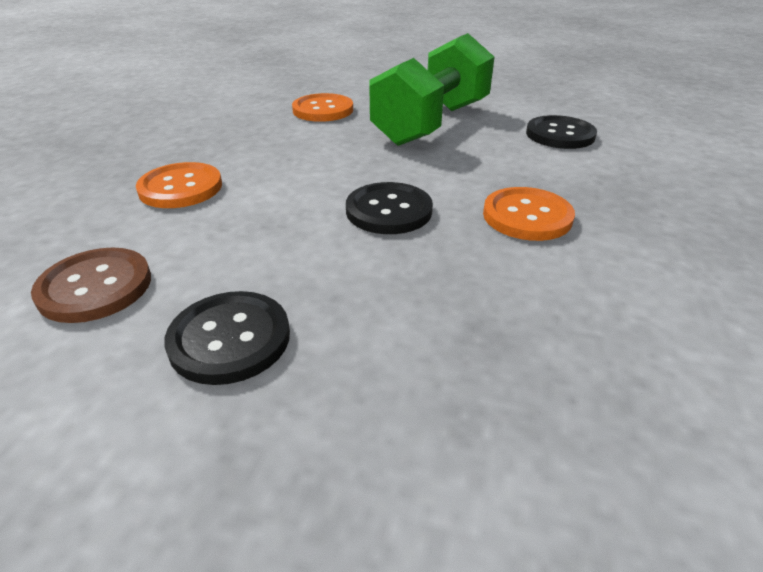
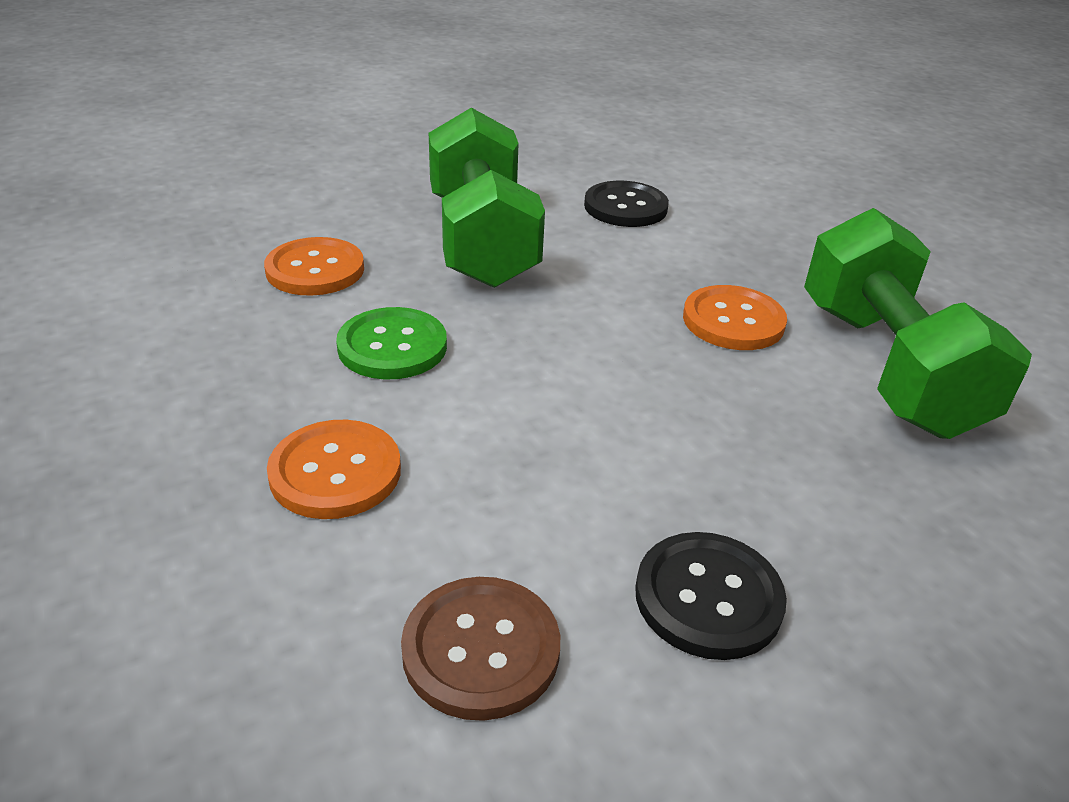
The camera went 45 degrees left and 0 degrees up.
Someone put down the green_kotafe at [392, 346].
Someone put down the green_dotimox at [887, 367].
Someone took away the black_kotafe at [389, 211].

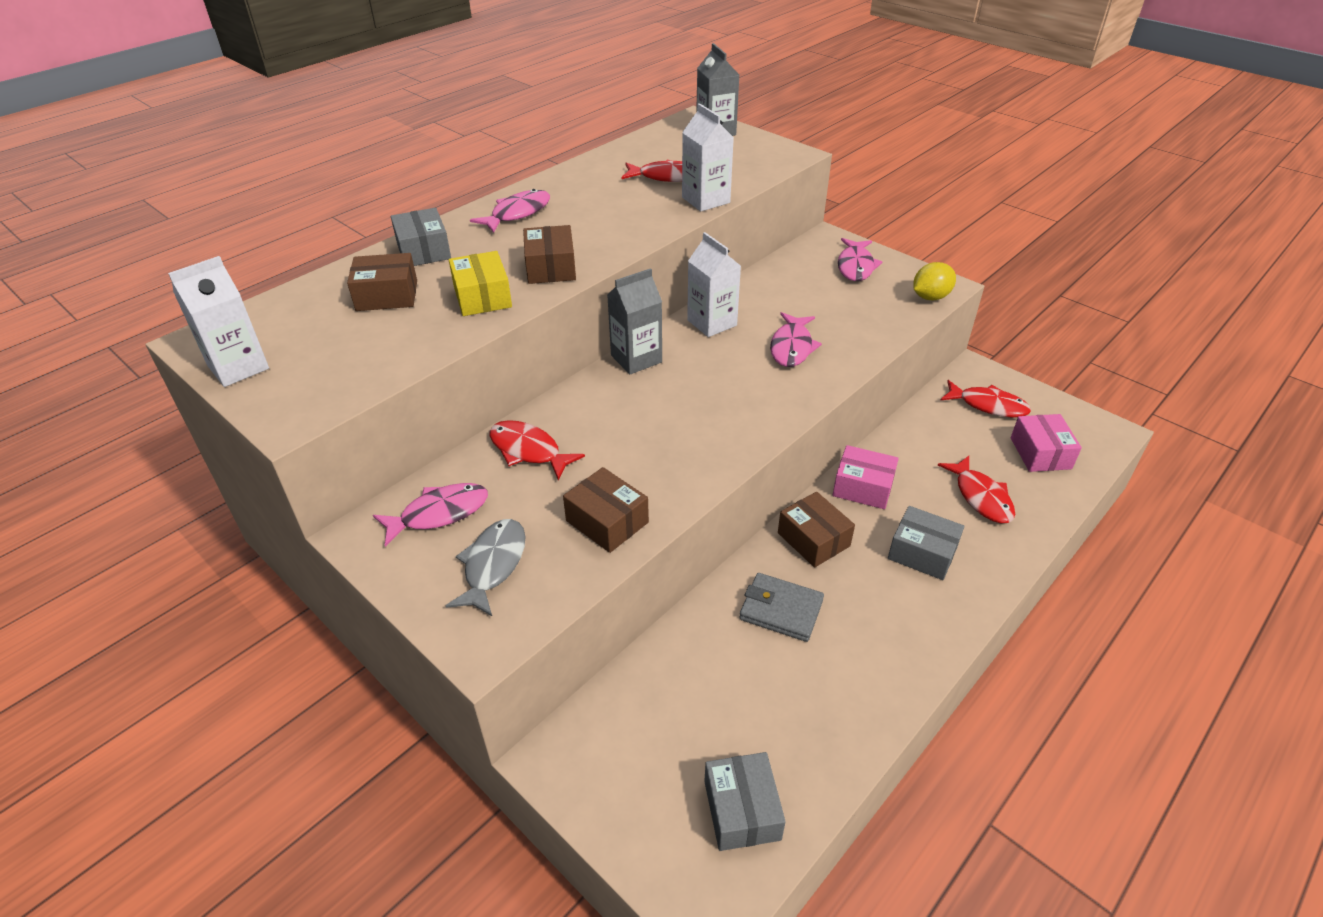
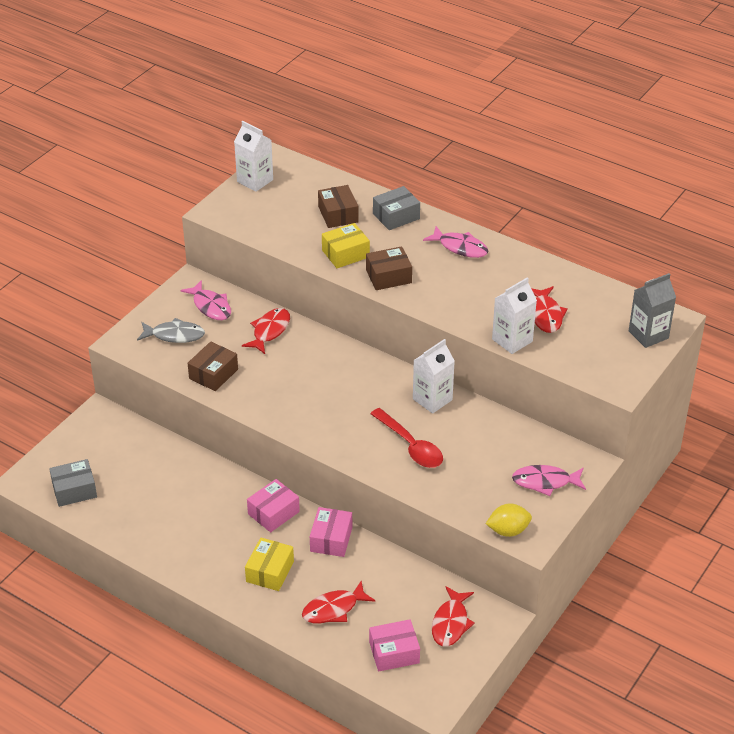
The camera went 80 degrees right and 0 degrees up.
Someone repainted the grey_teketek at [922, 553], which became the yellow_teketek at [270, 571].
Someone repainted the brown_teketek at [813, 539], which became the pink_teketek at [273, 513].
Someone swapped the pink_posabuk at [792, 347] for the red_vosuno at [411, 446].
Someone rotated the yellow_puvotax at [930, 297] by 60 degrees counterclockwise.
Someone took away the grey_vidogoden at [636, 359].
Someone took away the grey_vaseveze at [781, 610].

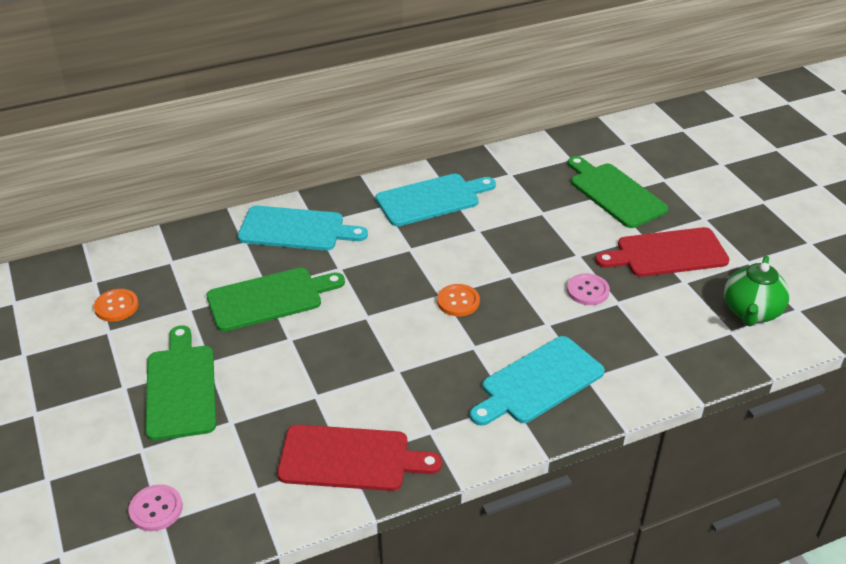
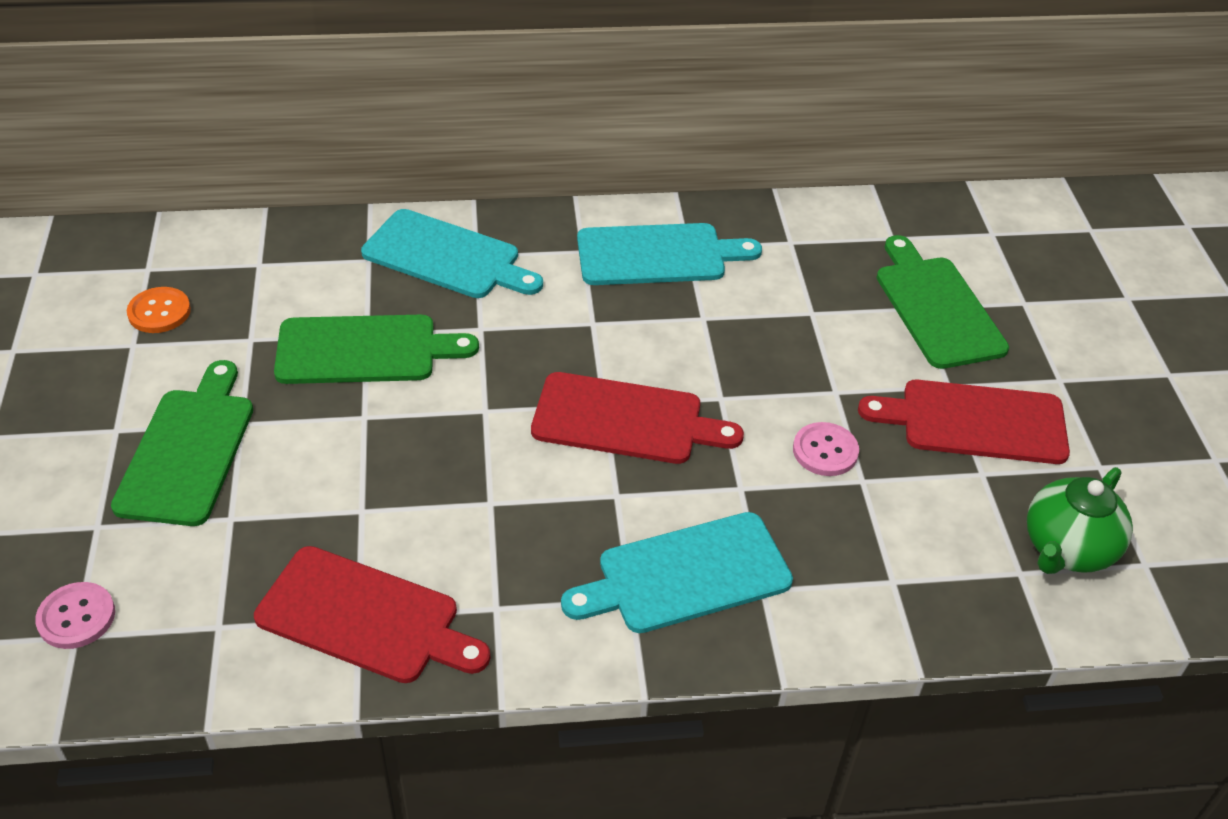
The camera went 15 degrees right and 5 degrees up.
Someone swapped the orange_kotafe at [458, 301] for the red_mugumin at [625, 420].

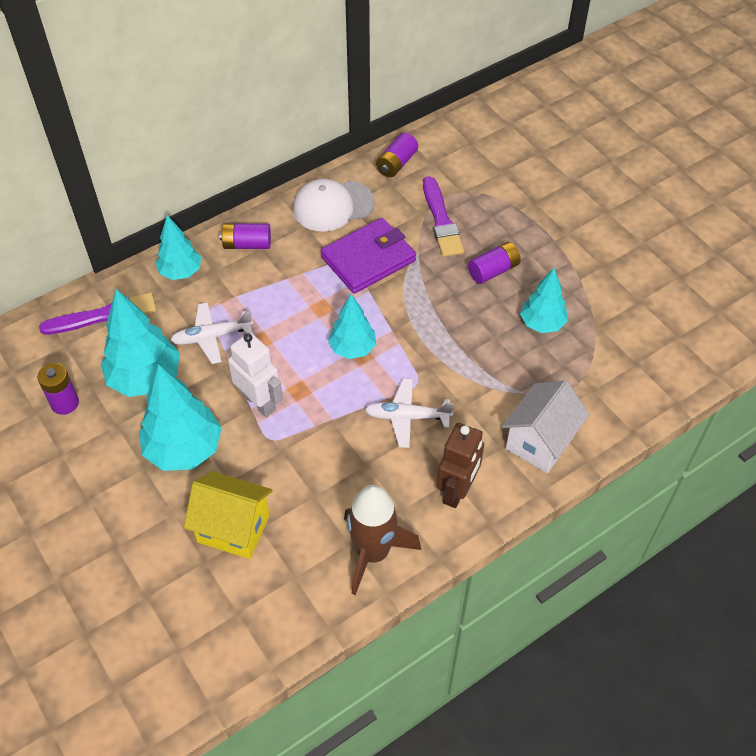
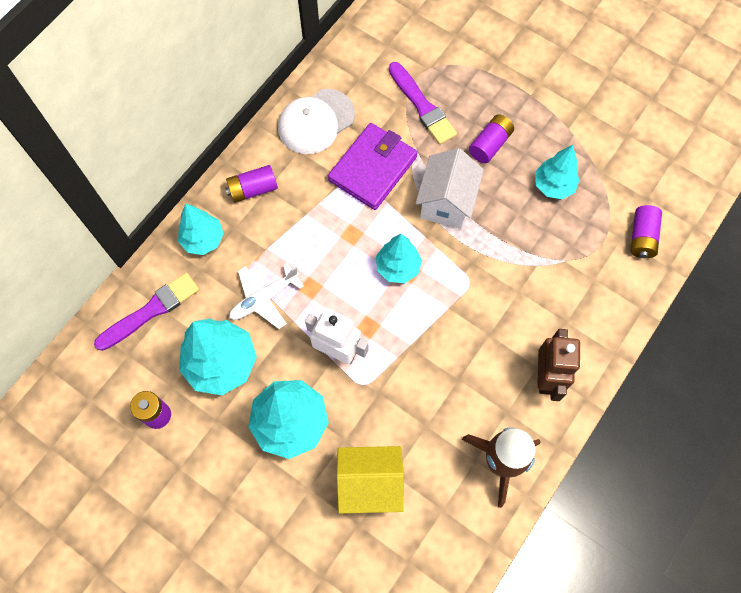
The camera went 20 degrees left and 15 degrees up.
Someone carried the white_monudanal from [540, 442] to [446, 203].
Someone carried the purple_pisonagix from [396, 163] to [642, 237].
Someone took away the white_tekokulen at [407, 417].

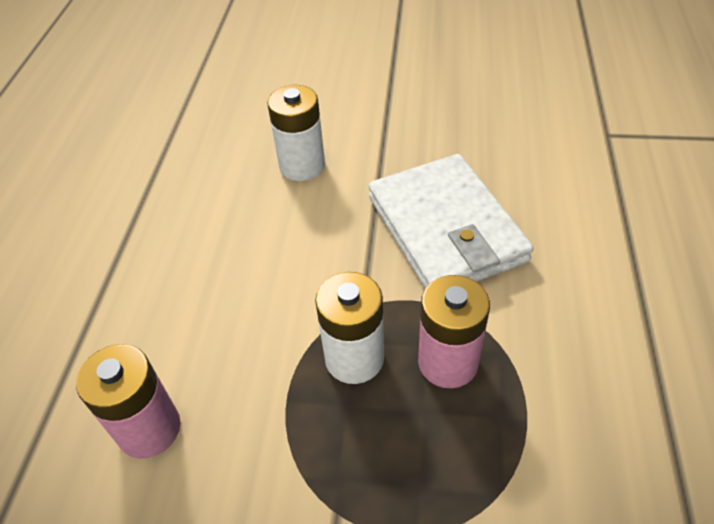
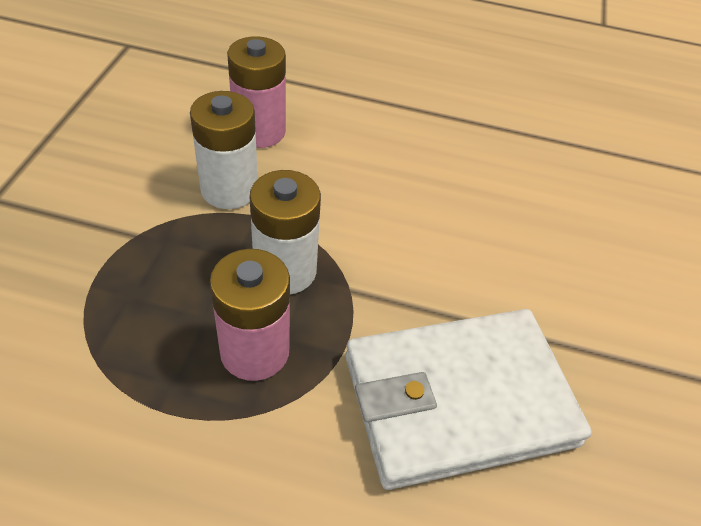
The camera went 90 degrees right and 0 degrees up.
Someone carried the white_pisonagix from [302, 166] to [229, 189].

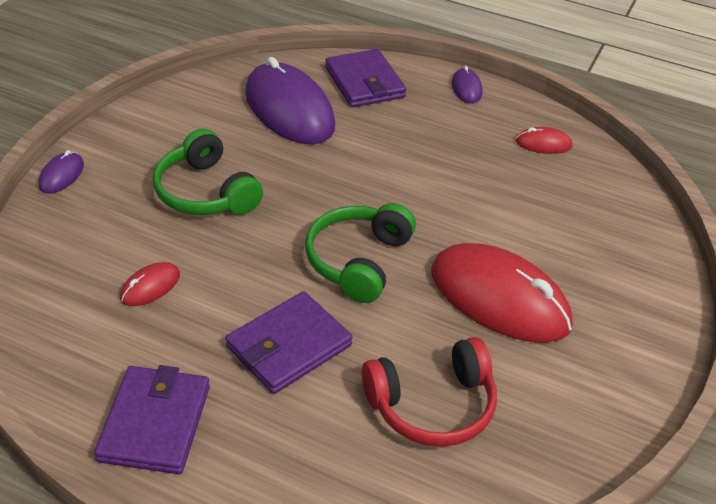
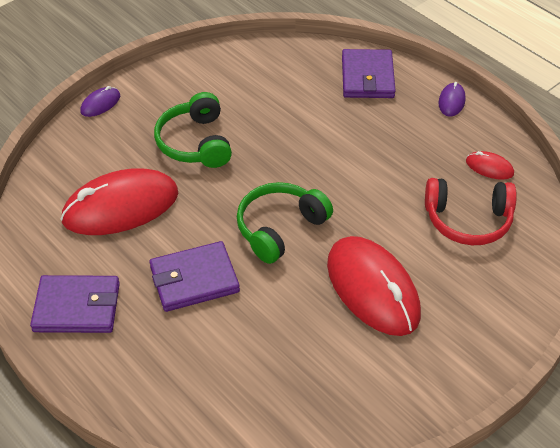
The camera went 25 degrees right and 5 degrees up.
Someone rotated the purple_vaseveze at [155, 423] by 60 degrees clockwise.
Someone scaled the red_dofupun at [150, 287] by 2.31.
Someone carried the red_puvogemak from [432, 405] to [468, 220].
Someone took away the purple_dofupun at [289, 110].

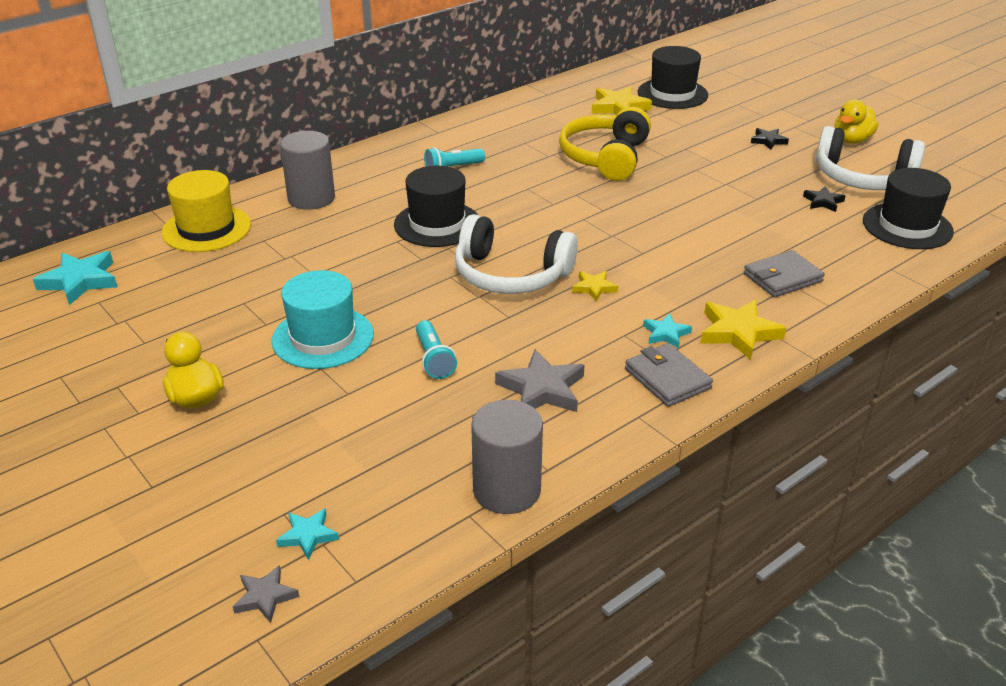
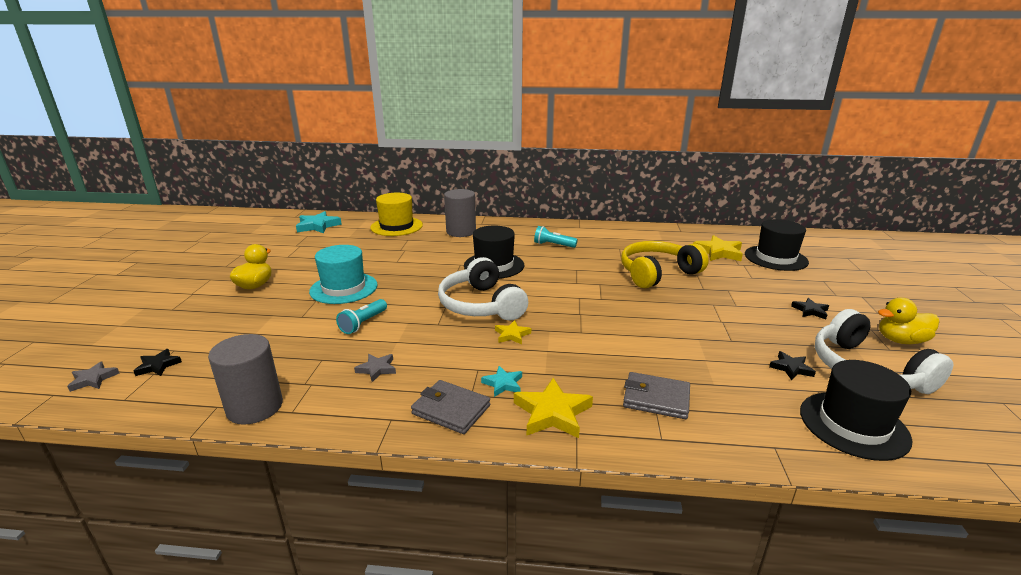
The camera went 45 degrees right and 10 degrees down.
Someone repainted the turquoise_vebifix at [308, 535], which became the black_vebifix at [158, 365].
Someone scaled the grey_vebifix at [542, 389] by 0.57.
Someone rotated the grey_vaseveze at [667, 378] by 75 degrees counterclockwise.

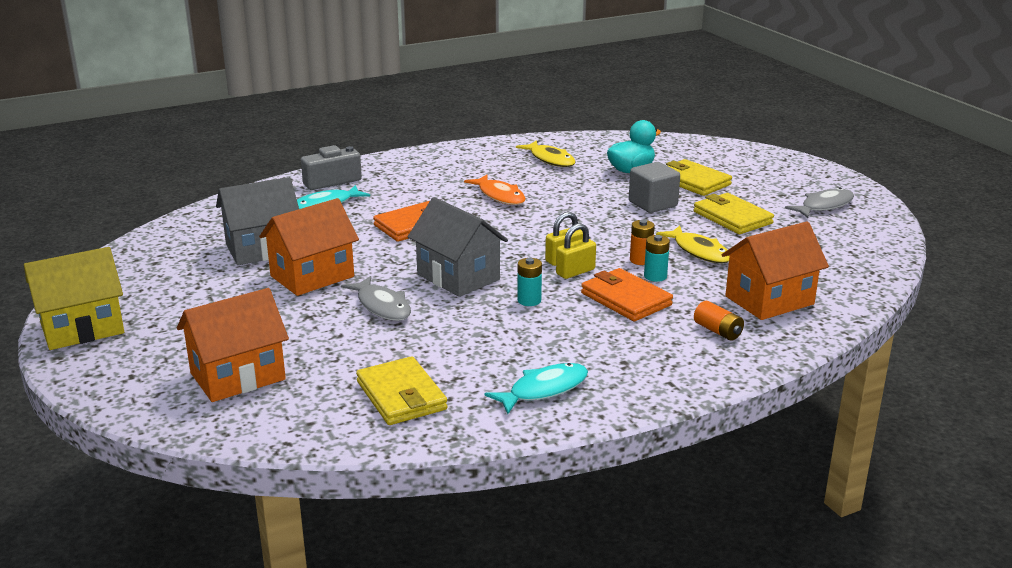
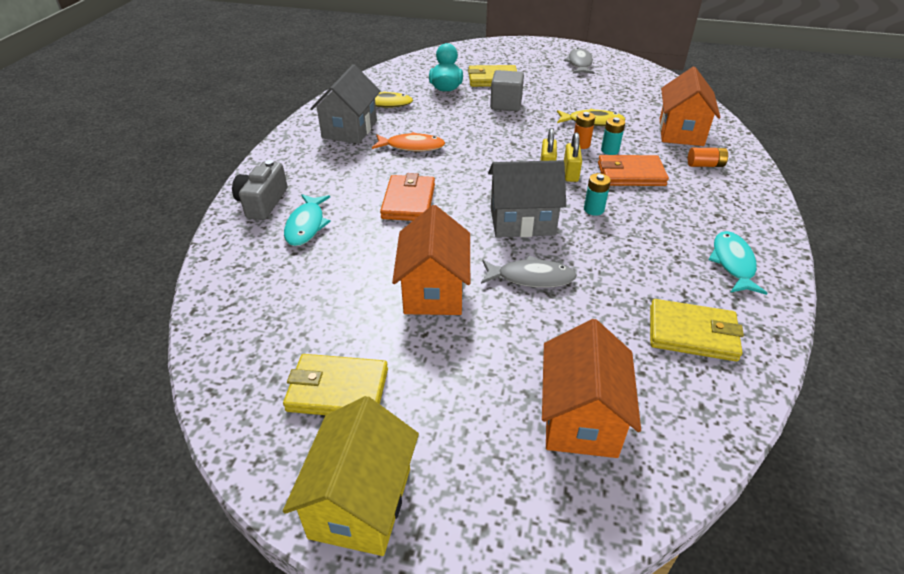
The camera went 50 degrees left and 15 degrees up.
Someone carried the yellow_vaseveze from [732, 217] to [337, 390].
Someone carried the grey_monudanal from [262, 249] to [350, 129].

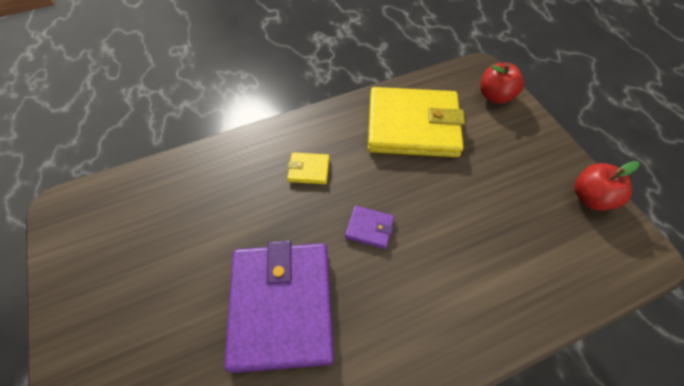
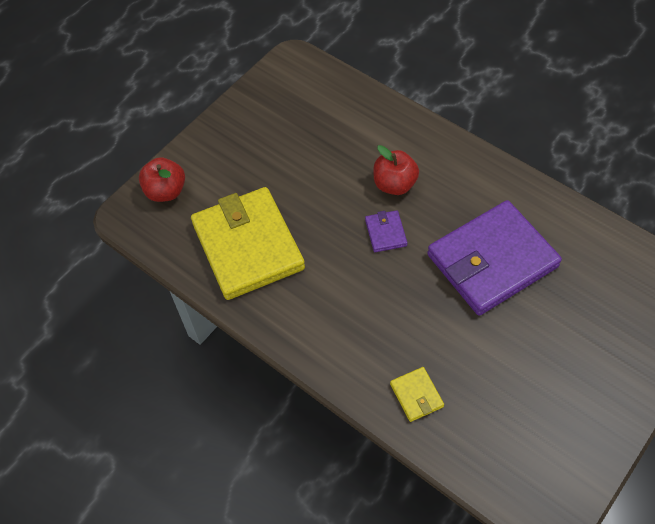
The camera went 115 degrees left and 0 degrees up.
Someone carried the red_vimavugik from [590, 197] to [394, 184].
Someone carried the yellow_vaseveze from [309, 170] to [416, 395].

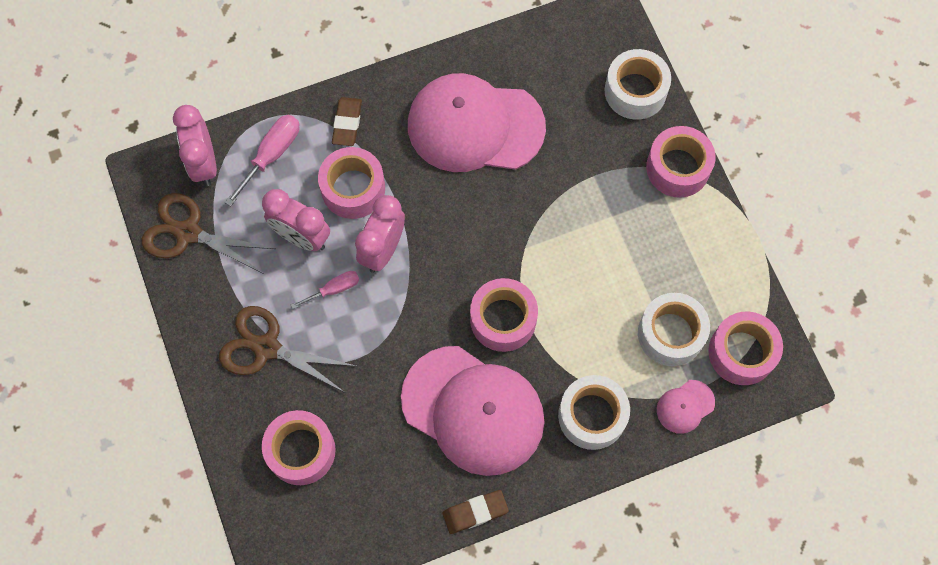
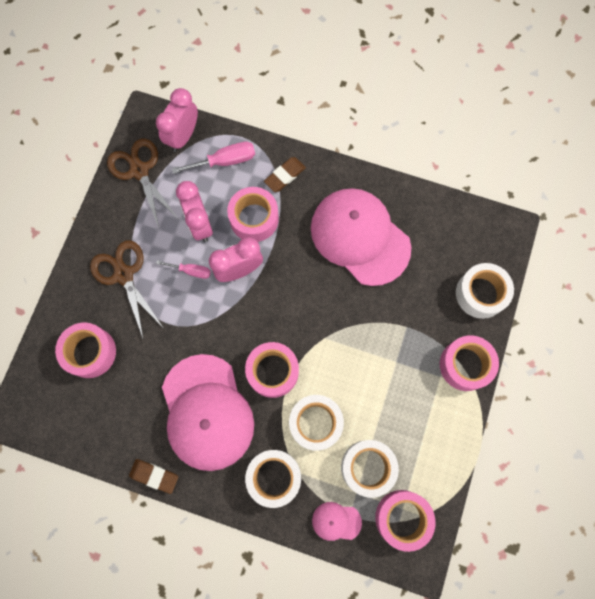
The camera went 40 degrees right and 5 degrees up.
Someone put down the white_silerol at [315, 423].

